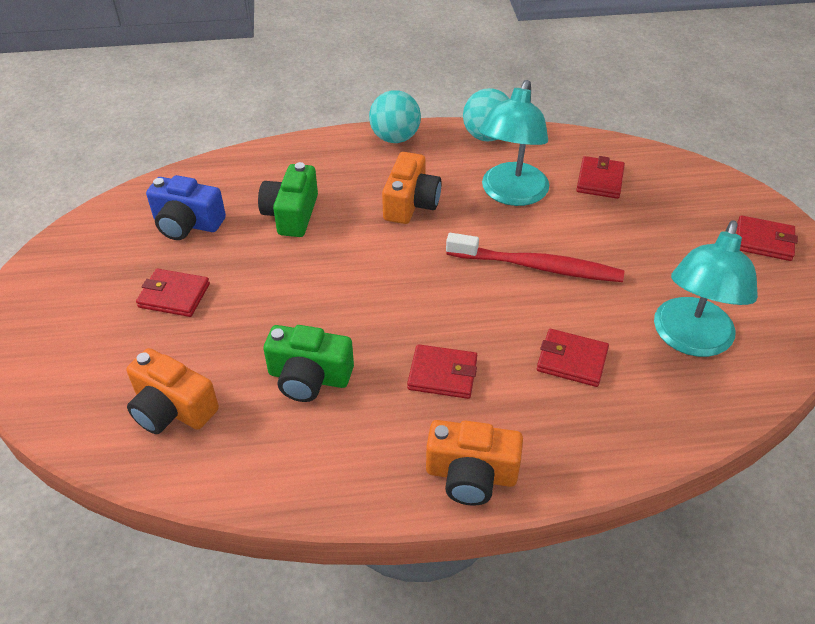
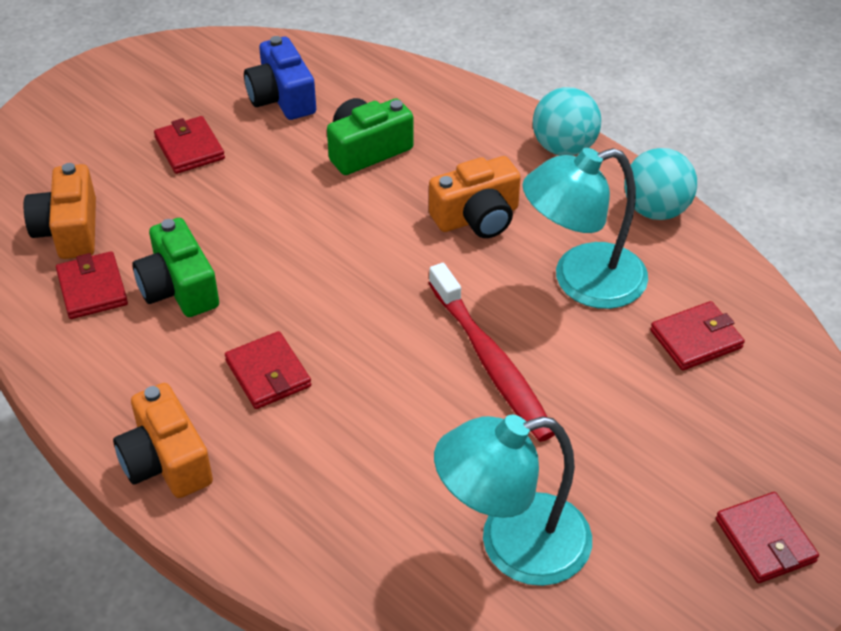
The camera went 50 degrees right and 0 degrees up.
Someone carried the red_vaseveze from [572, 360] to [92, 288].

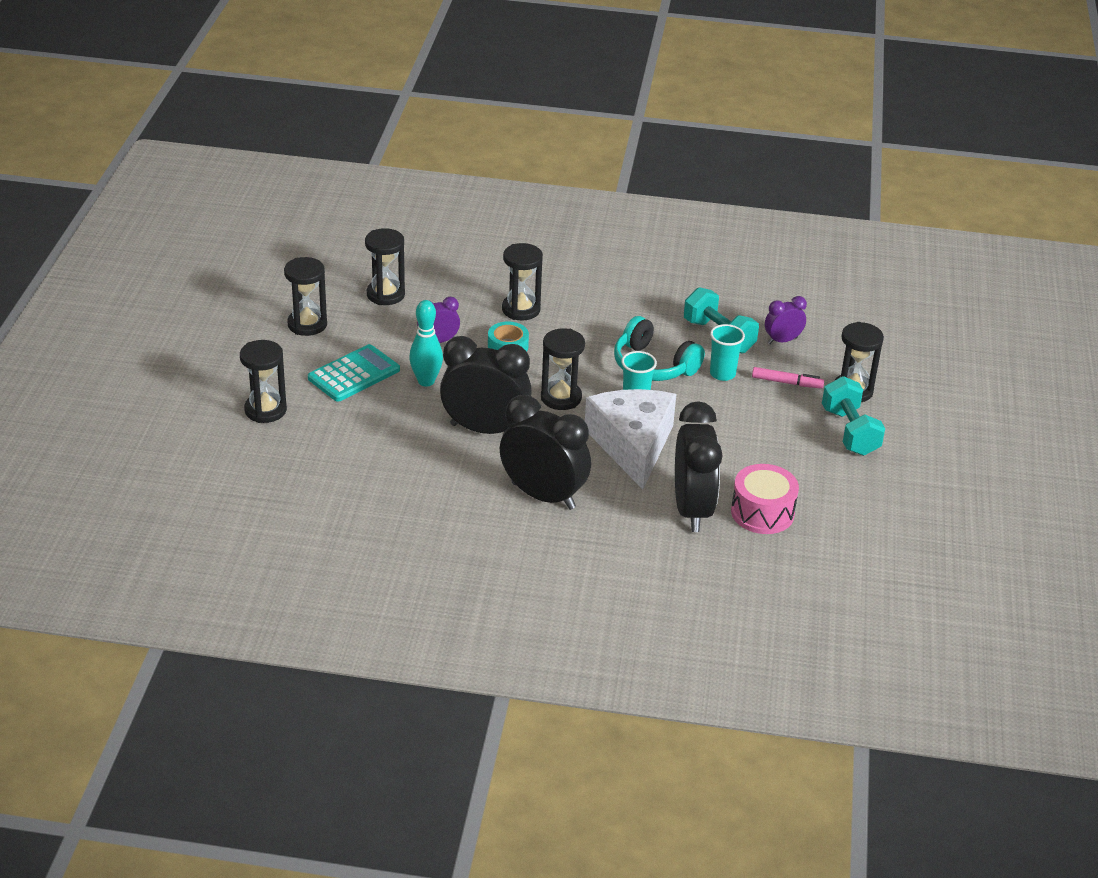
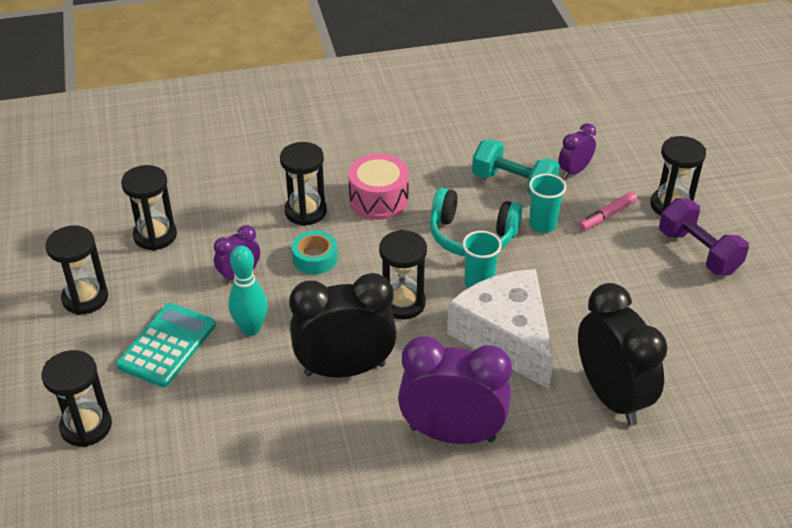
The camera went 20 degrees left and 5 degrees up.
Someone carried the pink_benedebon from [762, 512] to [378, 199].
Someone repainted the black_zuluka at [543, 495], which became the purple_zuluka at [452, 433].
Someone rotated the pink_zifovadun at [787, 382] by 150 degrees clockwise.
Someone repainted the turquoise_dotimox at [849, 432], which became the purple_dotimox at [698, 252].

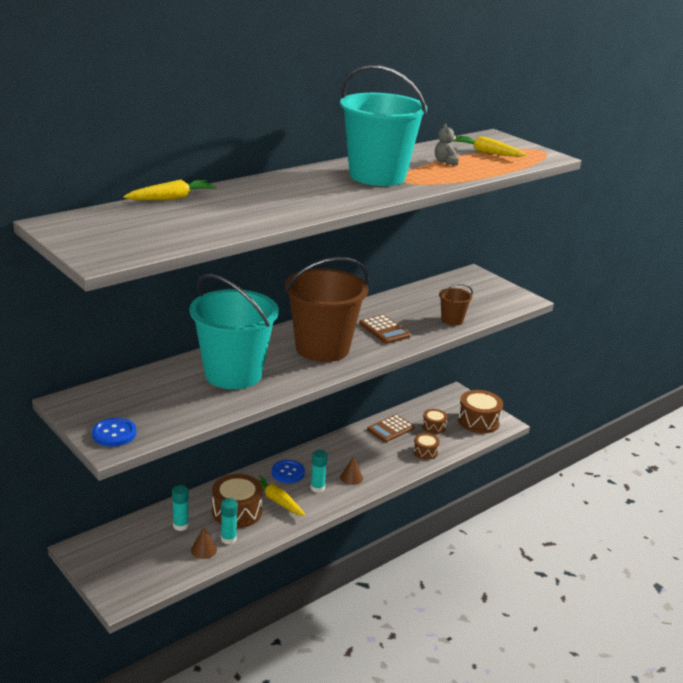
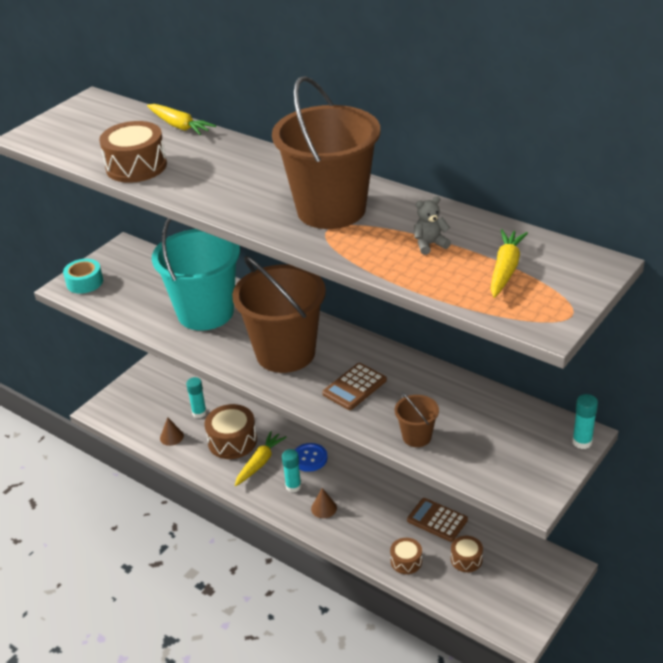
The camera went 80 degrees right and 10 degrees up.
Someone swapped the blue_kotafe at [114, 433] for the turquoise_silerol at [84, 282].
Someone carried the brown_benedebon from [478, 421] to [136, 166].
Someone repainted the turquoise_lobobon at [377, 176], which became the brown_lobobon at [331, 210].
Someone carried the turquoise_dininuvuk from [228, 539] to [582, 442].

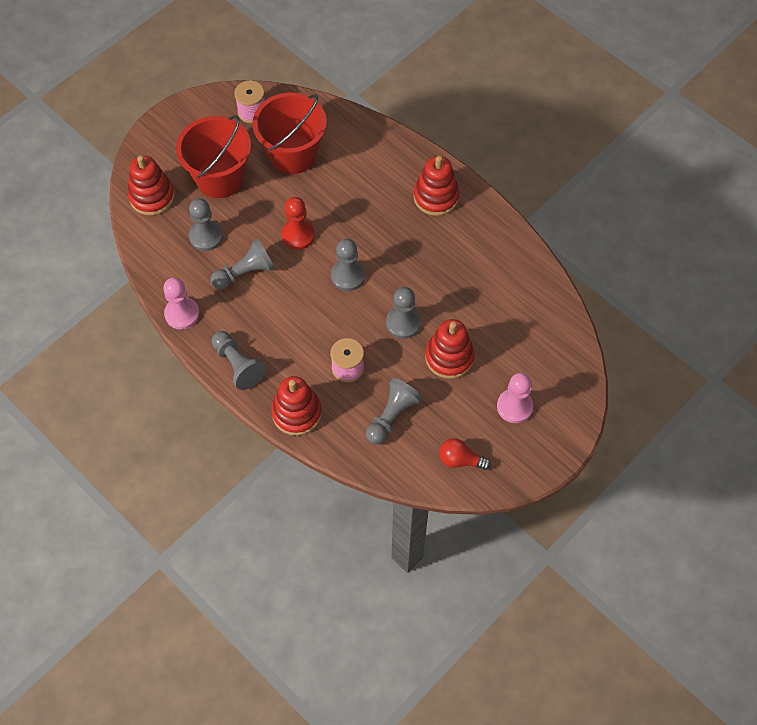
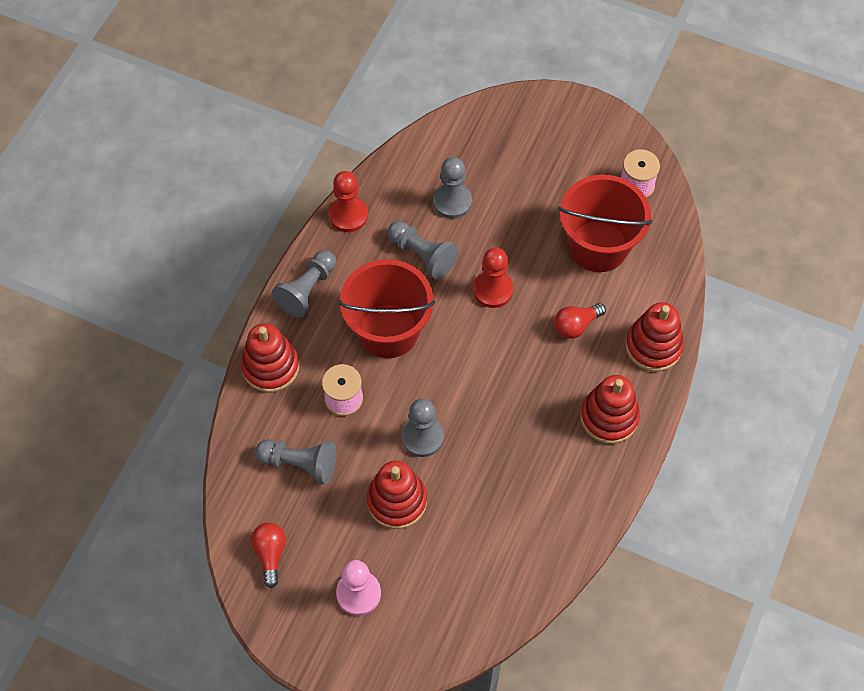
The camera went 70 degrees right and 0 degrees up.
Someone repainted the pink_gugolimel at [182, 314], which became the red_gugolimel at [348, 215].
Someone carried the red_lobobon from [220, 178] to [388, 331].
Someone put down the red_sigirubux at [576, 325].
Someone carried the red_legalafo from [152, 197] to [653, 346].
Someone took away the grey_gugolimel at [347, 276].

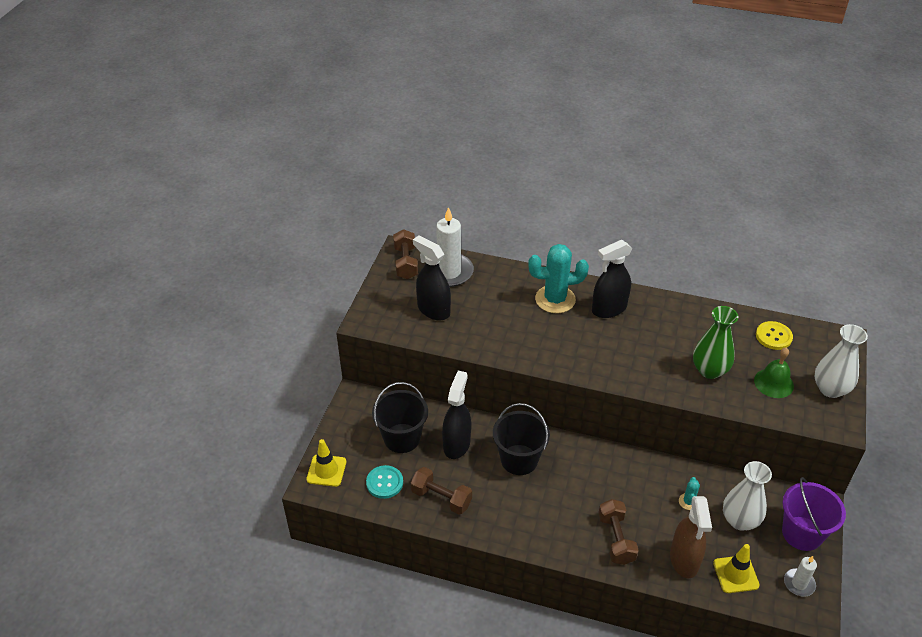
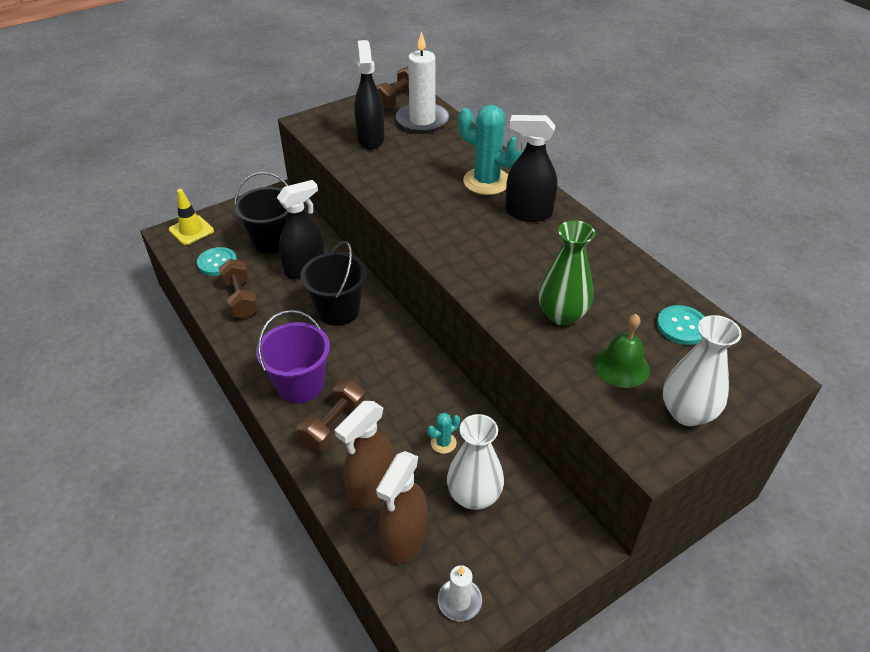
The camera went 40 degrees right and 0 degrees up.
Someone carried the purple_lobobon from [802, 533] to [300, 385].
Someone swapped the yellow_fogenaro at [735, 574] for the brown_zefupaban at [404, 539].
Someone repainted the yellow_kotafe at [773, 336], which became the turquoise_kotafe at [682, 326].

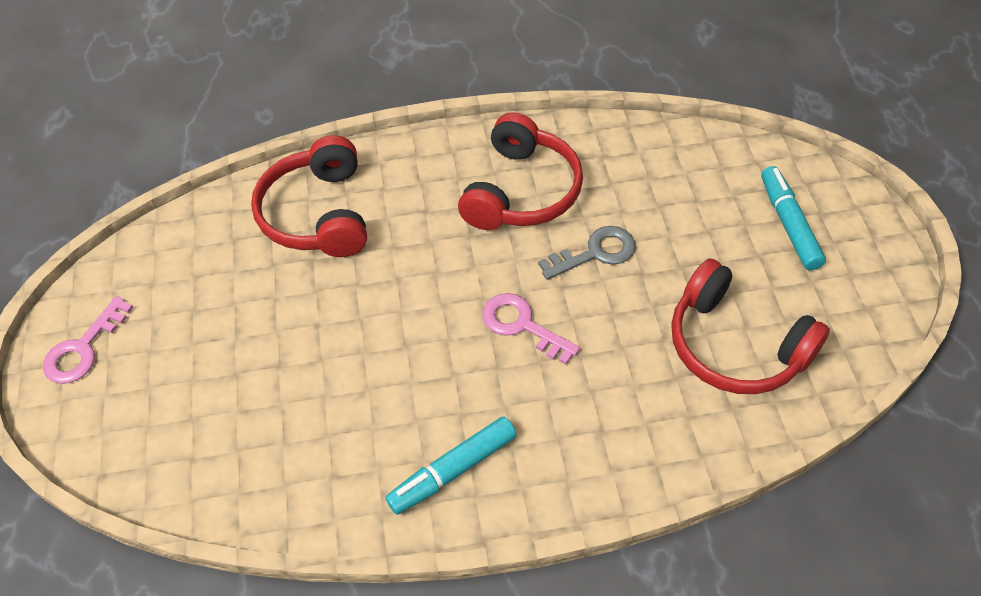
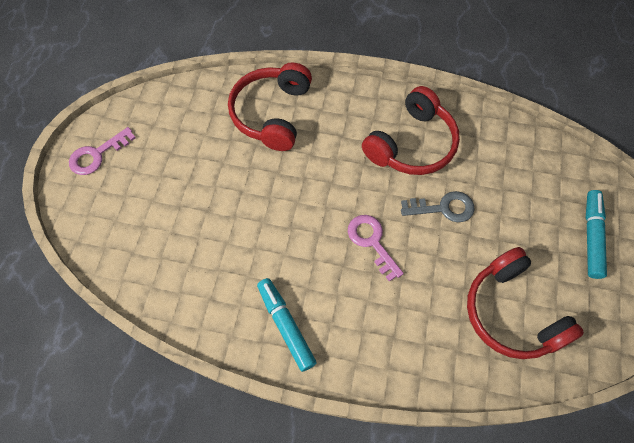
The camera went 20 degrees right and 10 degrees up.
Someone rotated the turquoise_zifovadun at [453, 470] by 75 degrees clockwise.

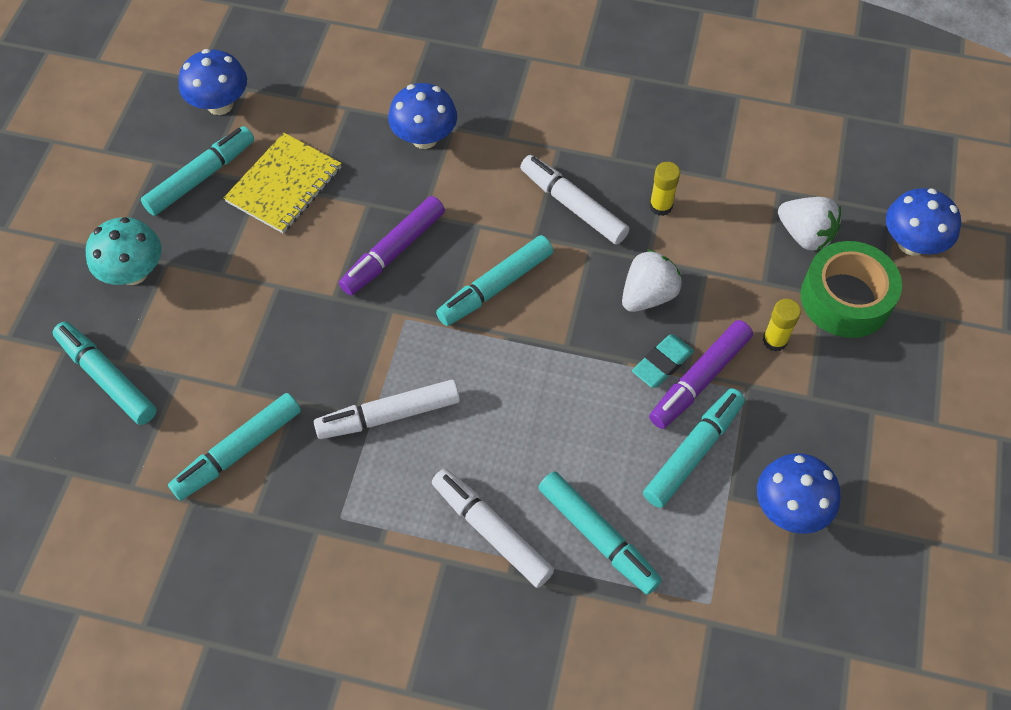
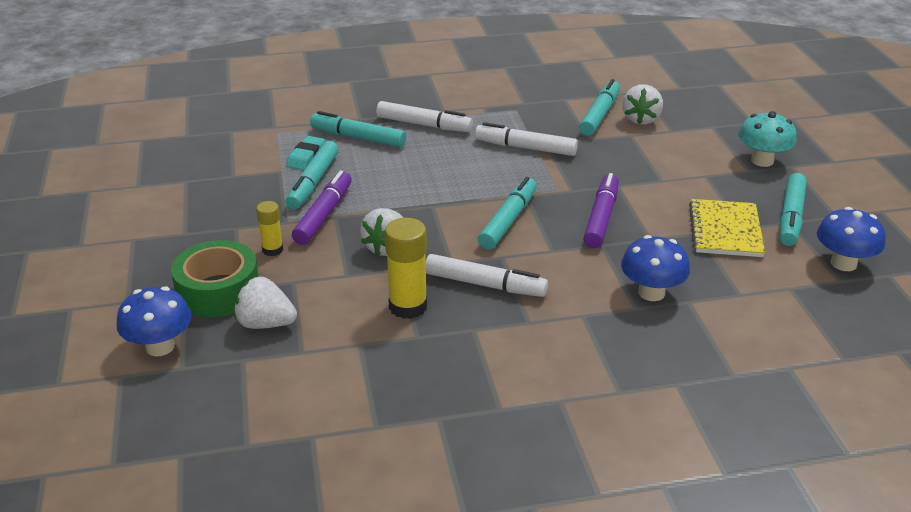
The camera went 155 degrees right and 25 degrees down.
Someone carried the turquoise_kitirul from [662, 363] to [306, 156].
Someone scaled the yellow_dininuvuk at [660, 206] by 1.70.
Someone rotated the white_zifovadun at [388, 415] by 120 degrees counterclockwise.
Someone put down the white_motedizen at [641, 119].
Someone took away the turquoise_zifovadun at [107, 378].
Someone took away the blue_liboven at [789, 508].

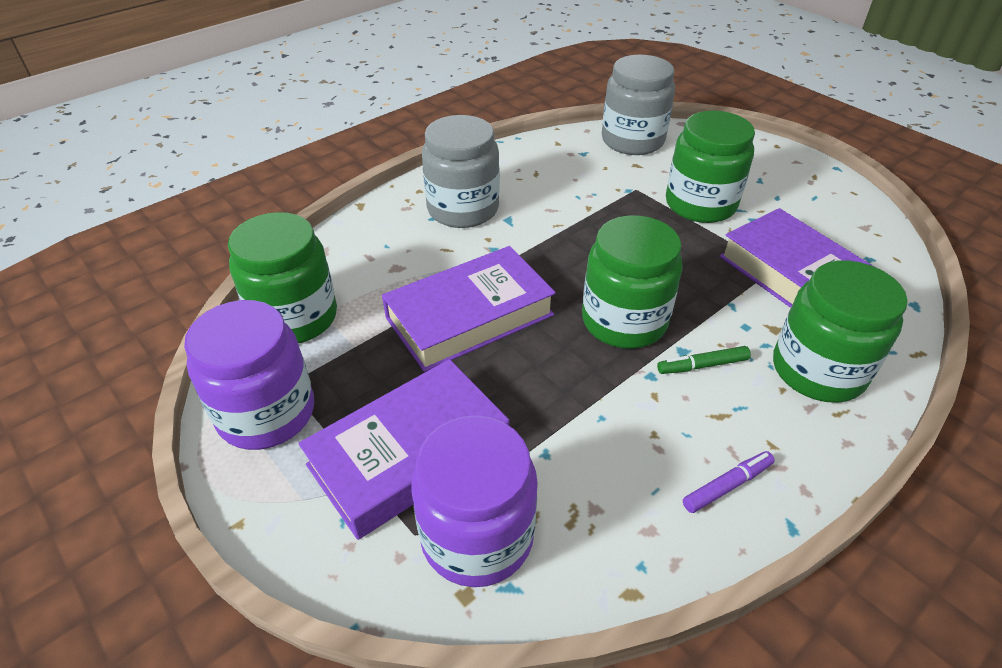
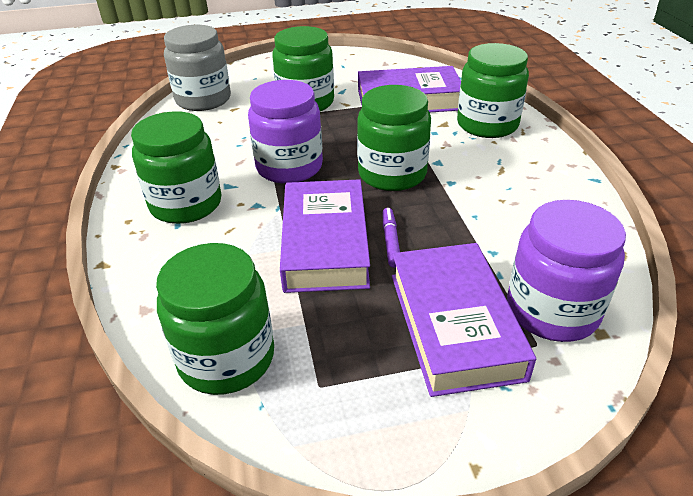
The camera went 60 degrees left and 5 degrees down.
Someone repainted the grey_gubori at [463, 209], which became the green_gubori at [186, 204].
Someone carried the purple_gubori from [266, 413] to [289, 167].
Someone carried the purple_zifovadun from [727, 485] to [390, 241].
Someone took away the green_zifovadun at [702, 365].

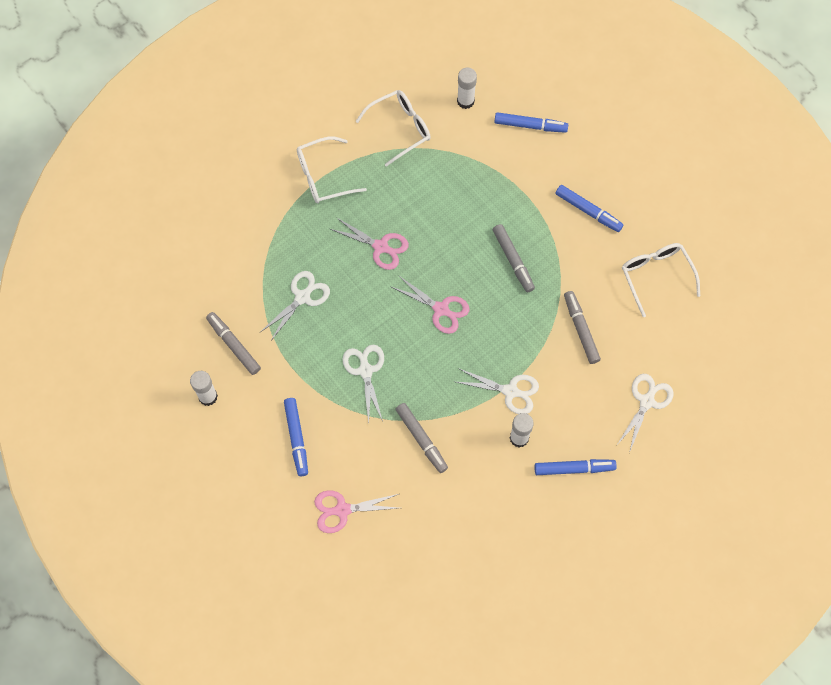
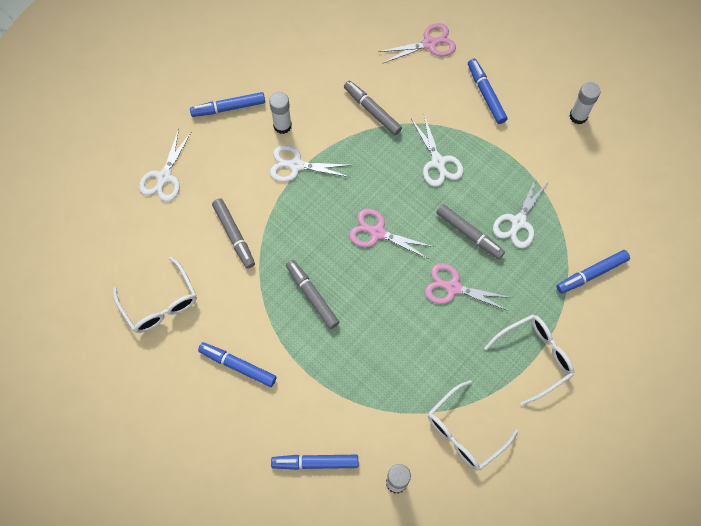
The camera went 170 degrees right and 0 degrees up.
Someone carried the grey_zifovadun from [234, 346] to [469, 233].
Someone put down the blue_zifovadun at [592, 274].

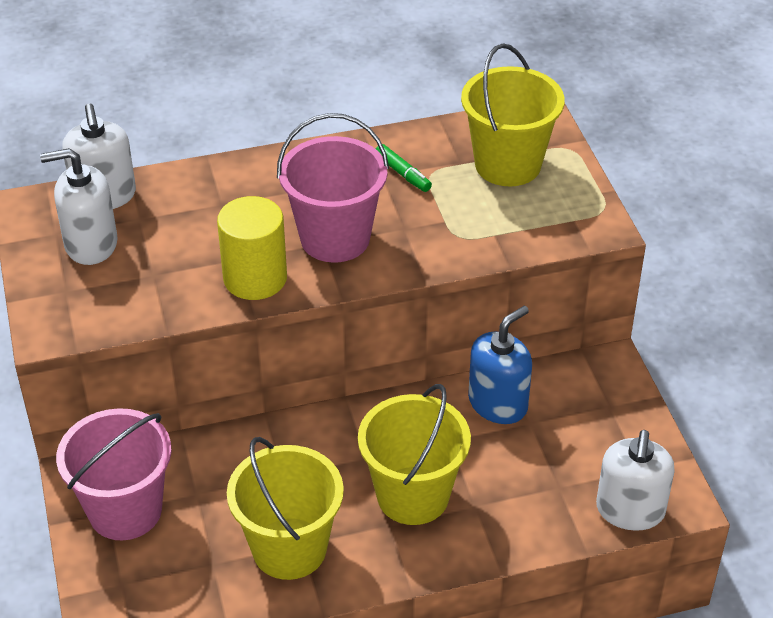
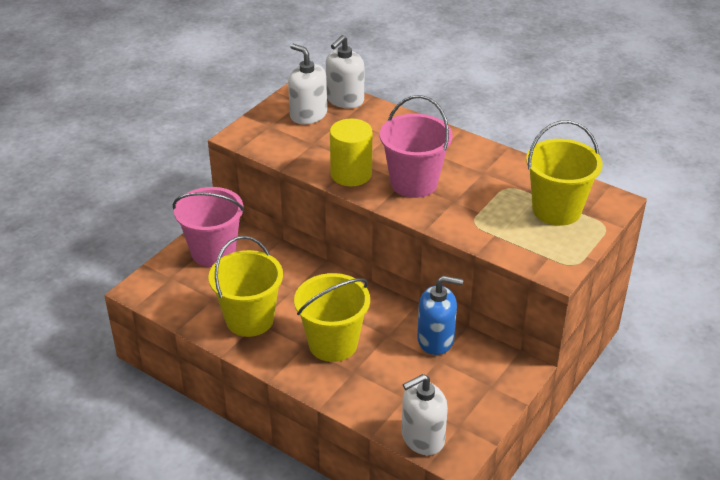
The camera went 50 degrees right and 5 degrees down.
Someone took away the green_zifovadun at [402, 173].

